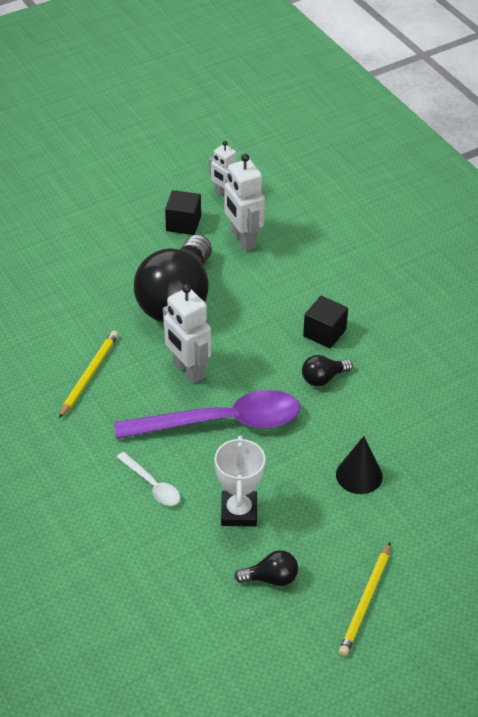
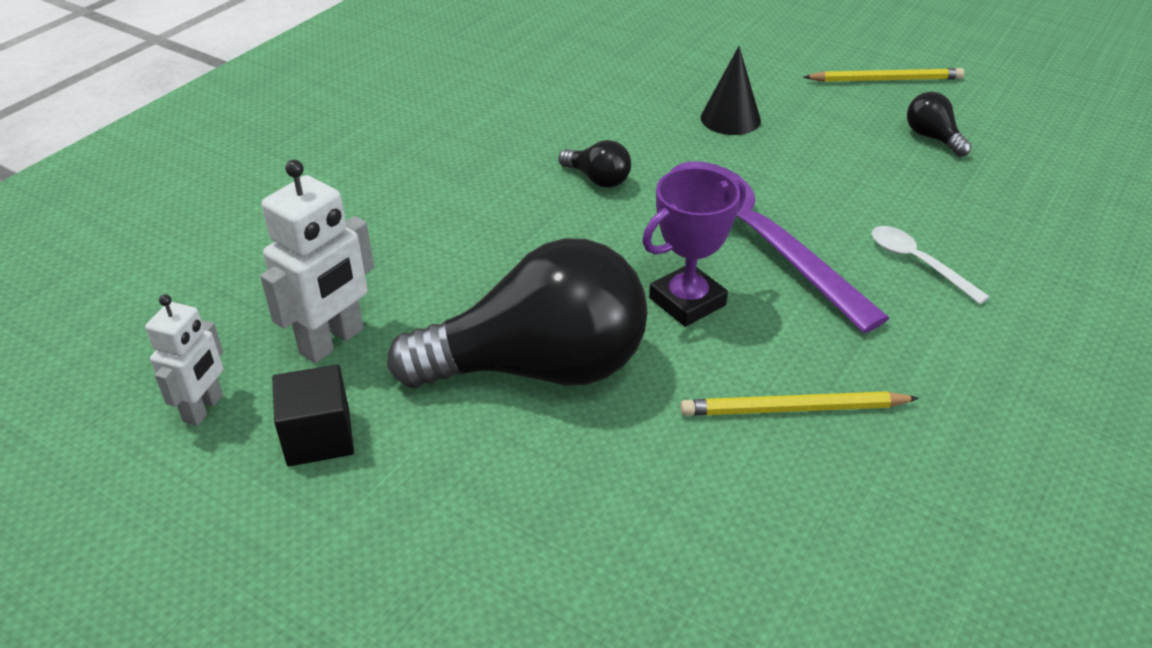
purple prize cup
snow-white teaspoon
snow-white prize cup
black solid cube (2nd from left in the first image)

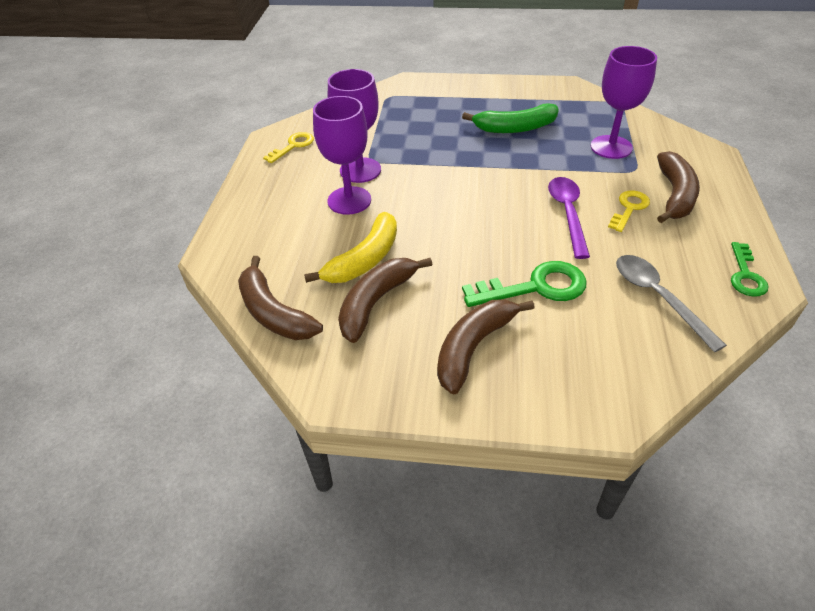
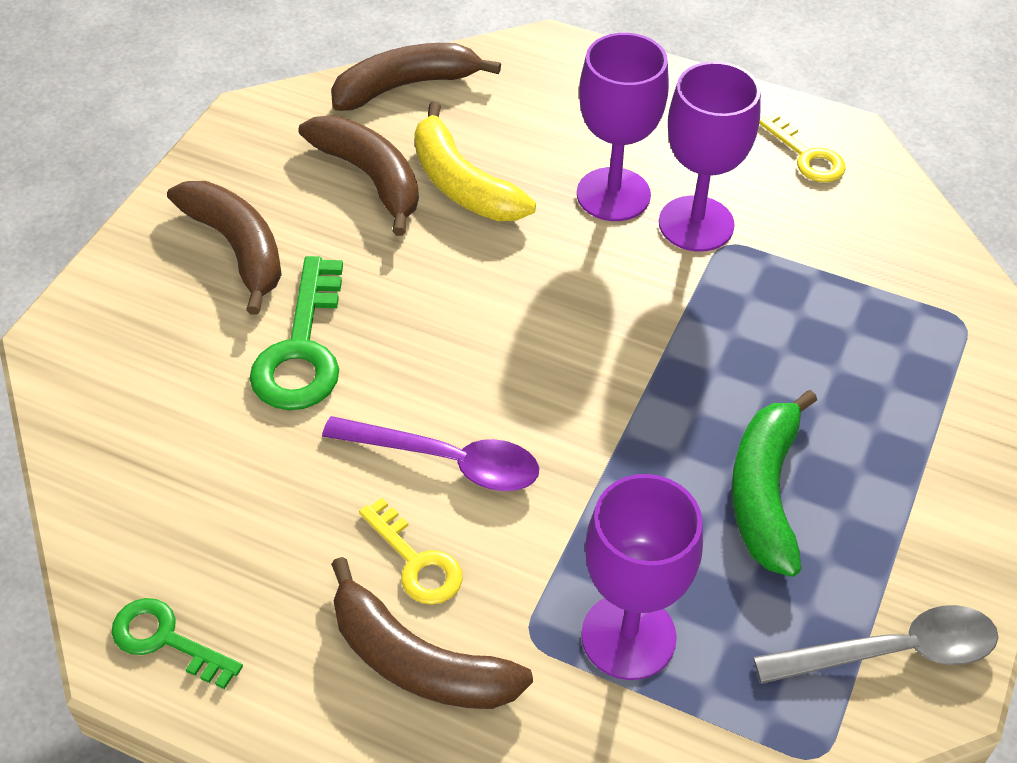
grey teaspoon

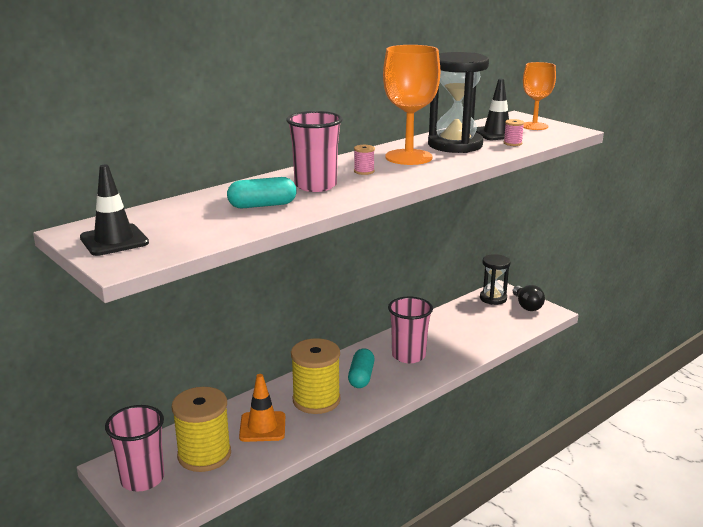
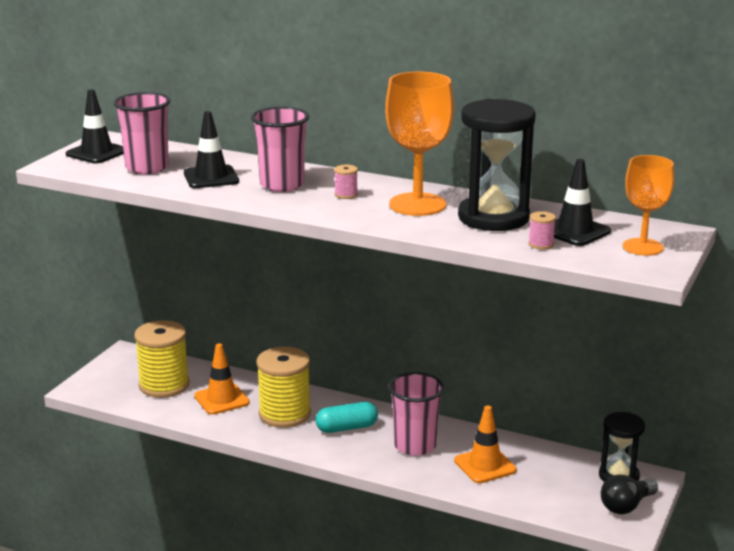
pink tumbler (1st from left)
black road cone (2nd from left)
orange road cone (2nd from left)

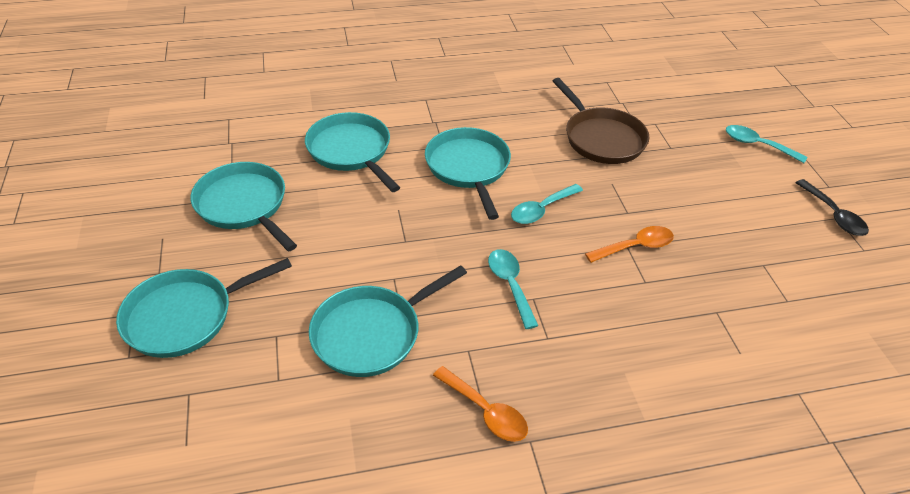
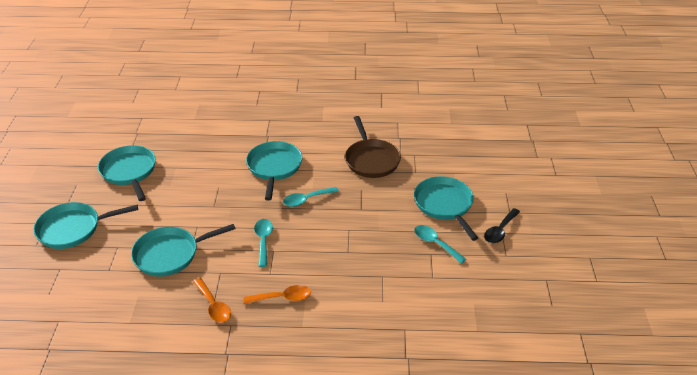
orange teaspoon (2nd from left)
turquoise frying pan (5th from left)
turquoise teaspoon (3rd from left)
black teaspoon

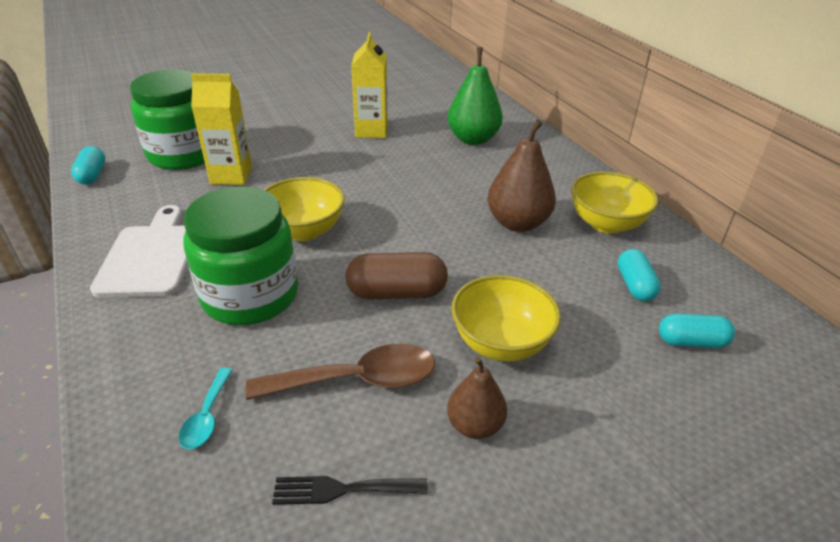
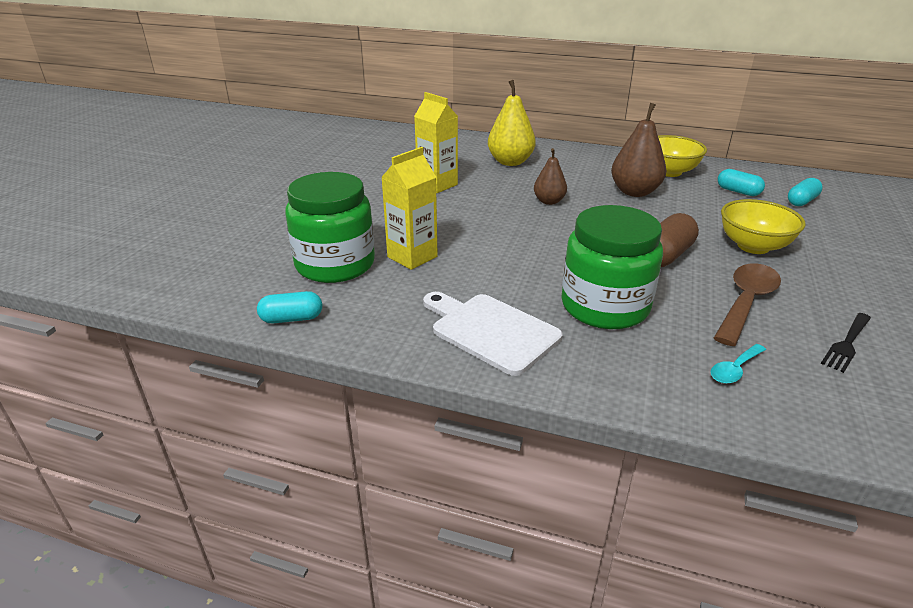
turquoise capsule (1st from left)
yellow pear fruit
russet pear fruit (1st from left)
turquoise teaspoon
yellow deep dish (1st from left in the first image)

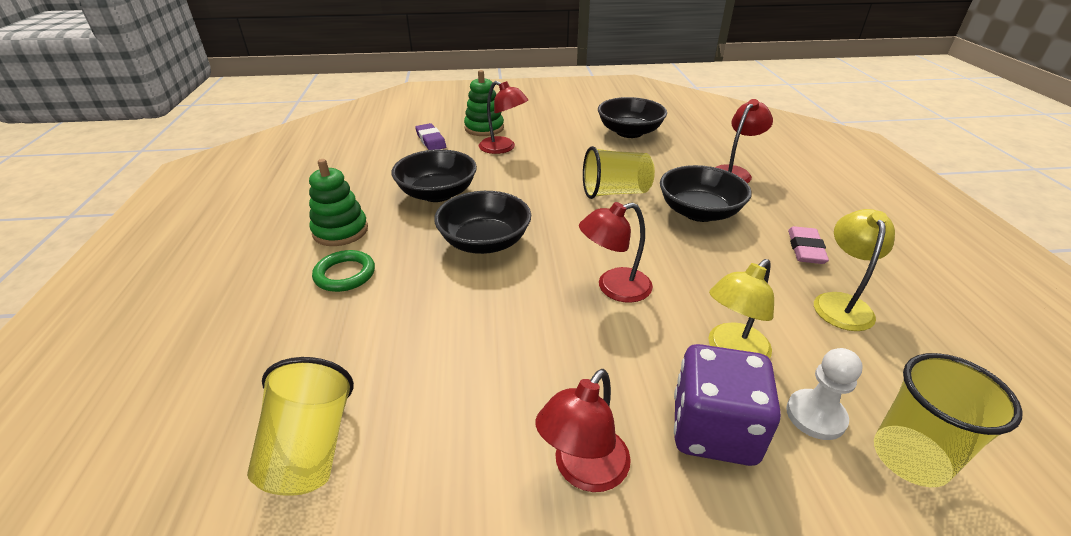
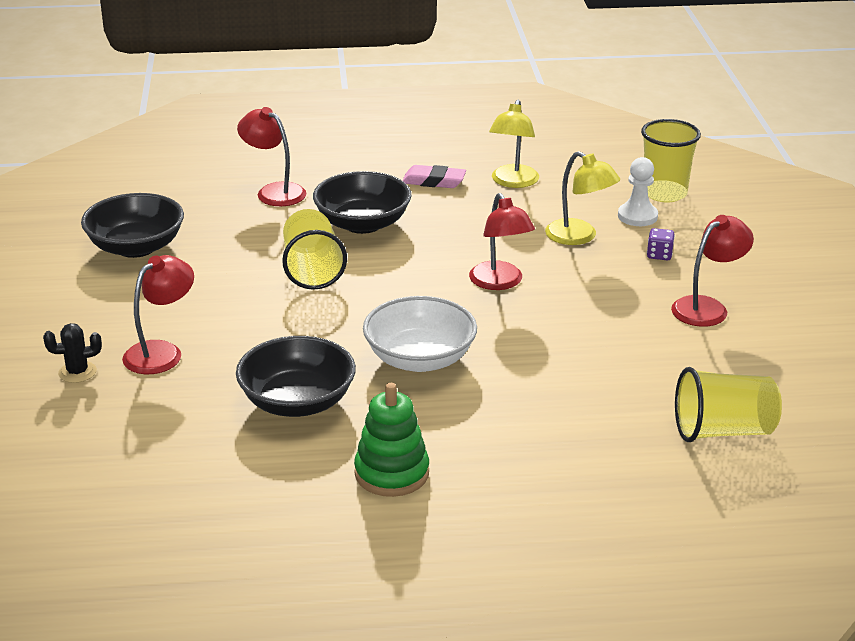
black saguaro cactus
snow-white deep dish
yellow desk lamp (1st from left)
purple game die
red desk lamp (4th from left)
leaf-green hoop
purple pencil eraser

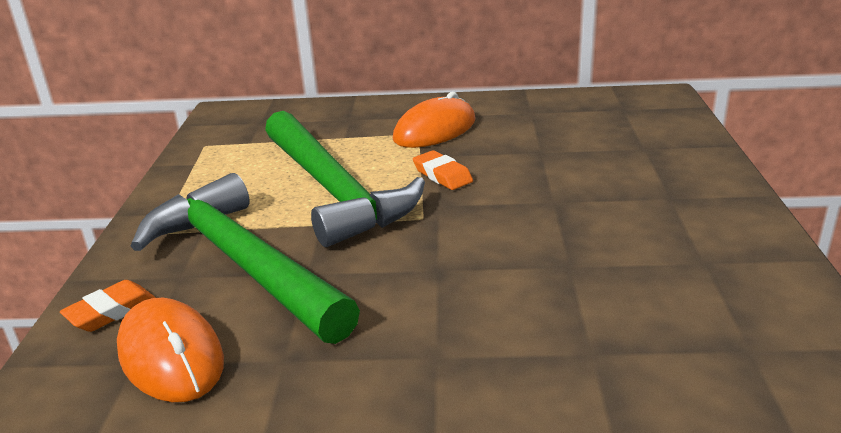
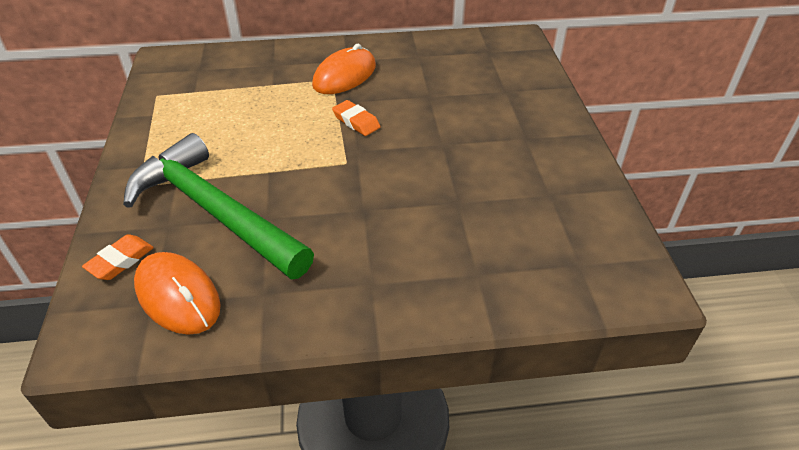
leaf-green carpenter's hammer (2nd from left in the first image)

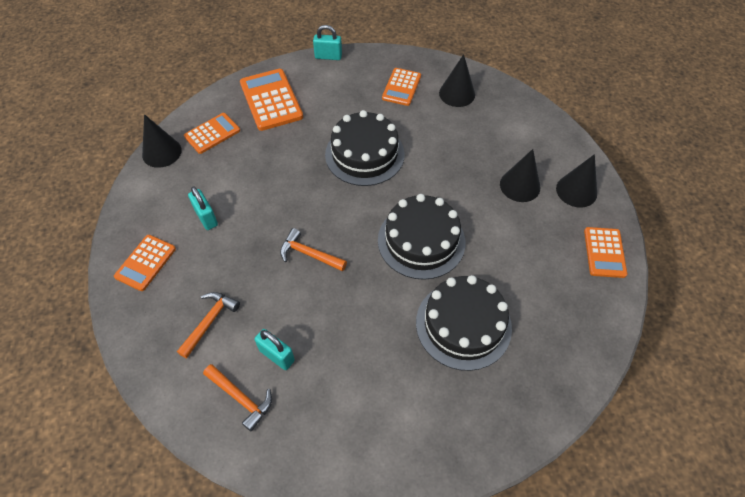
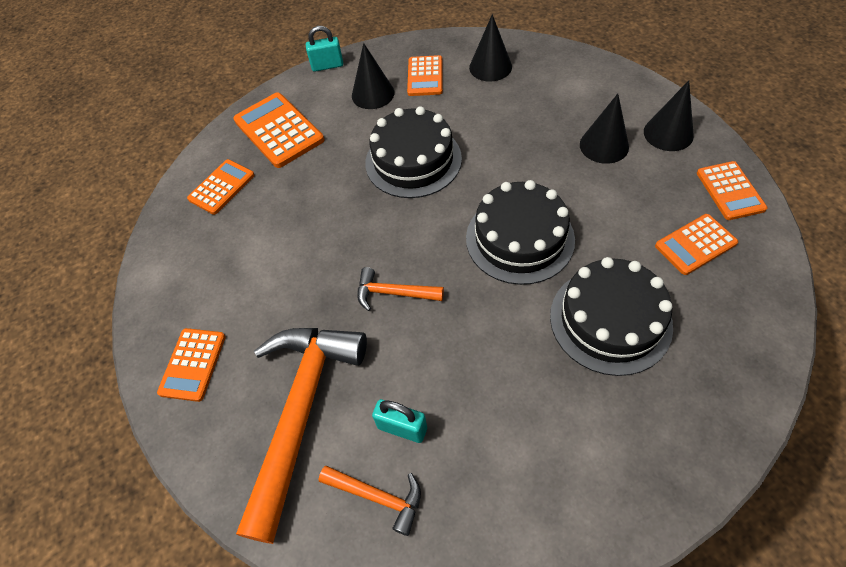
orange carpenter's hammer (1st from left)
black cone (1st from left)
orange calculator (5th from left)
turquoise lock (1st from left in the first image)

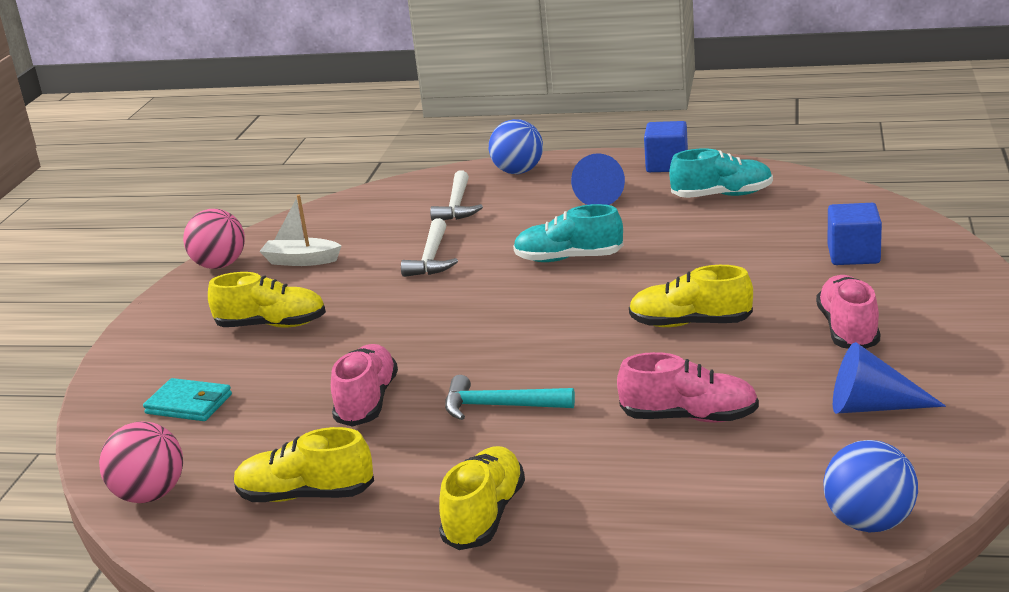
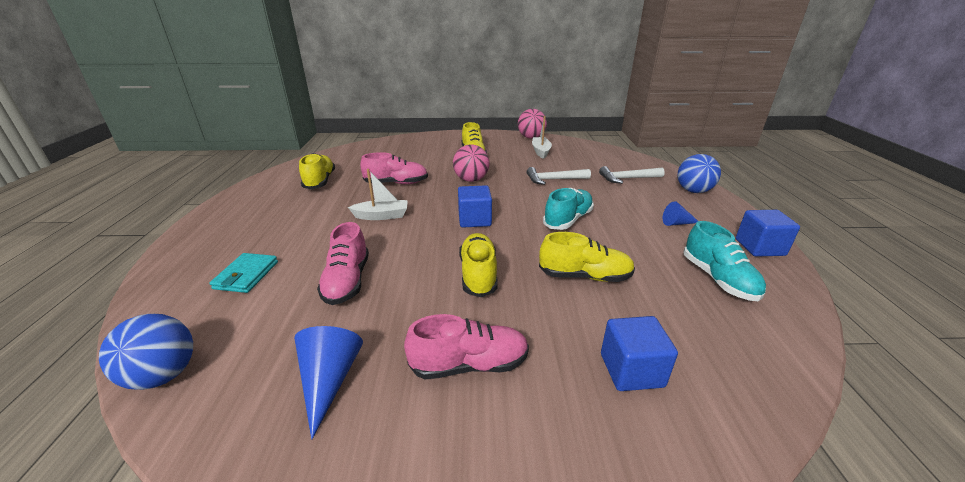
turquoise wallet
snow-white boat (1st from left)
pink play ball (1st from left)
cobalt solid cube (1st from left)
yellow lace-up shoe (4th from left)
turquoise lace-up shoe (1st from left)
cobalt cone (2nd from left)

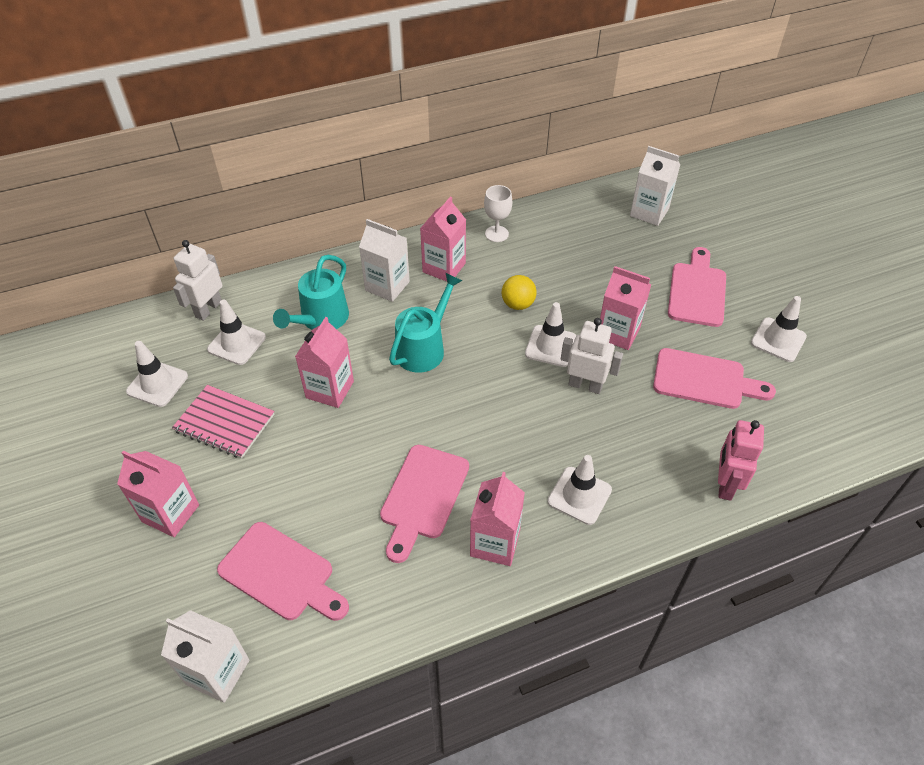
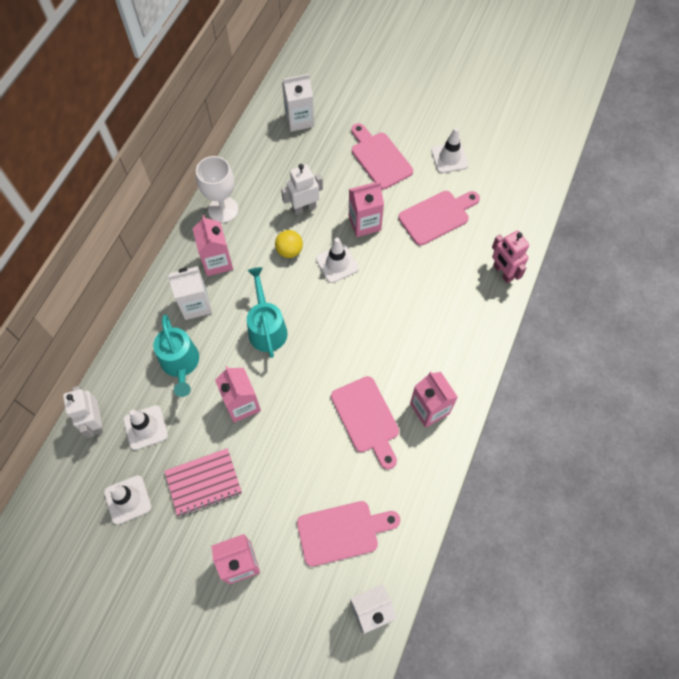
snow-white chalice
snow-white toy robot (2nd from left)
snow-white road cone (4th from left in the first image)

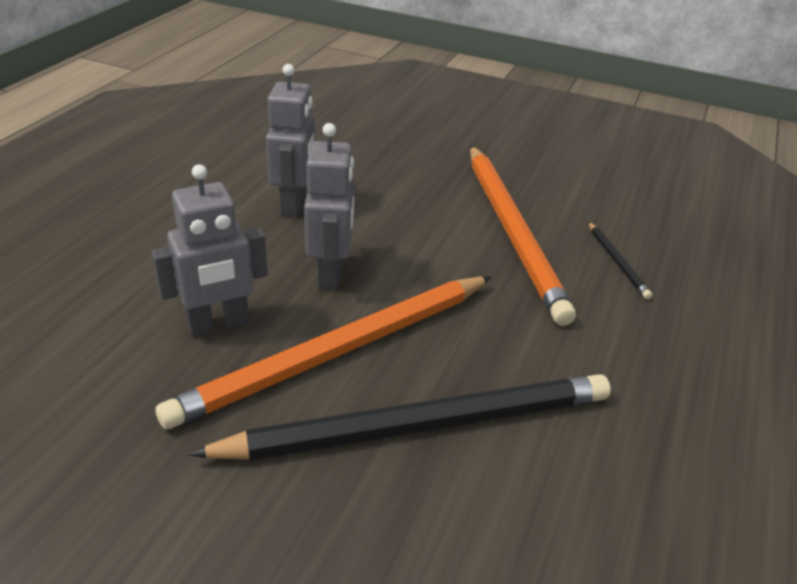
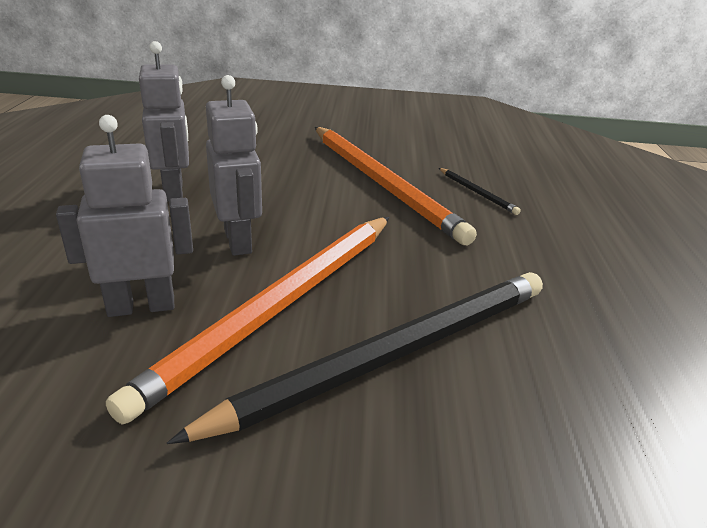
grey toy robot (1st from left)

